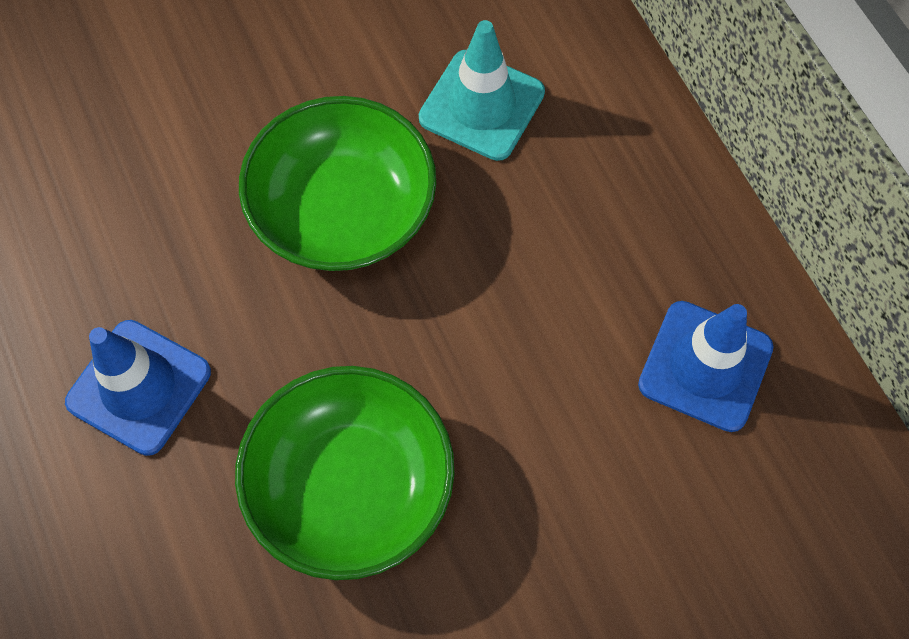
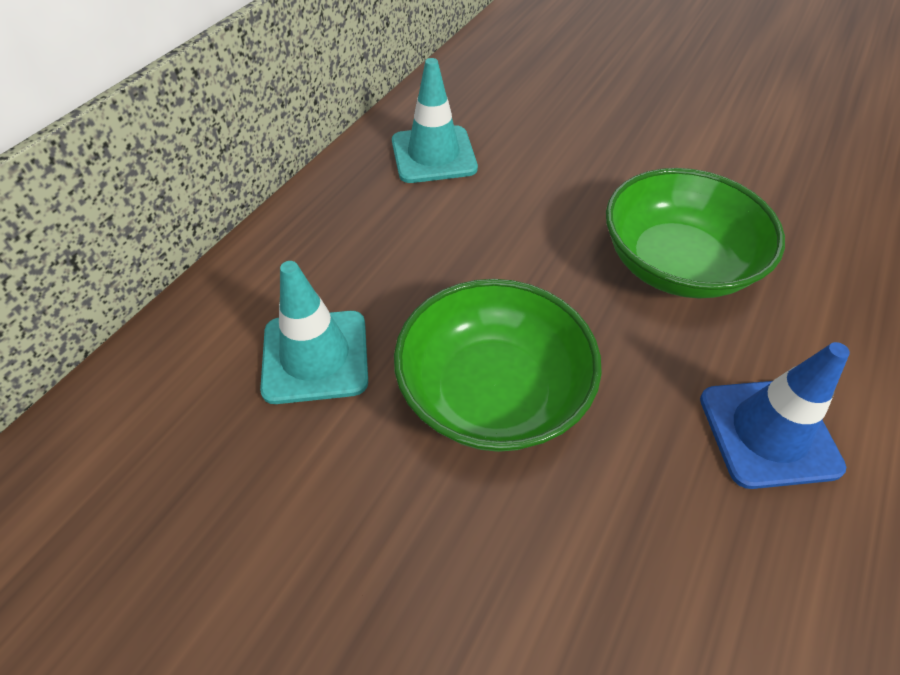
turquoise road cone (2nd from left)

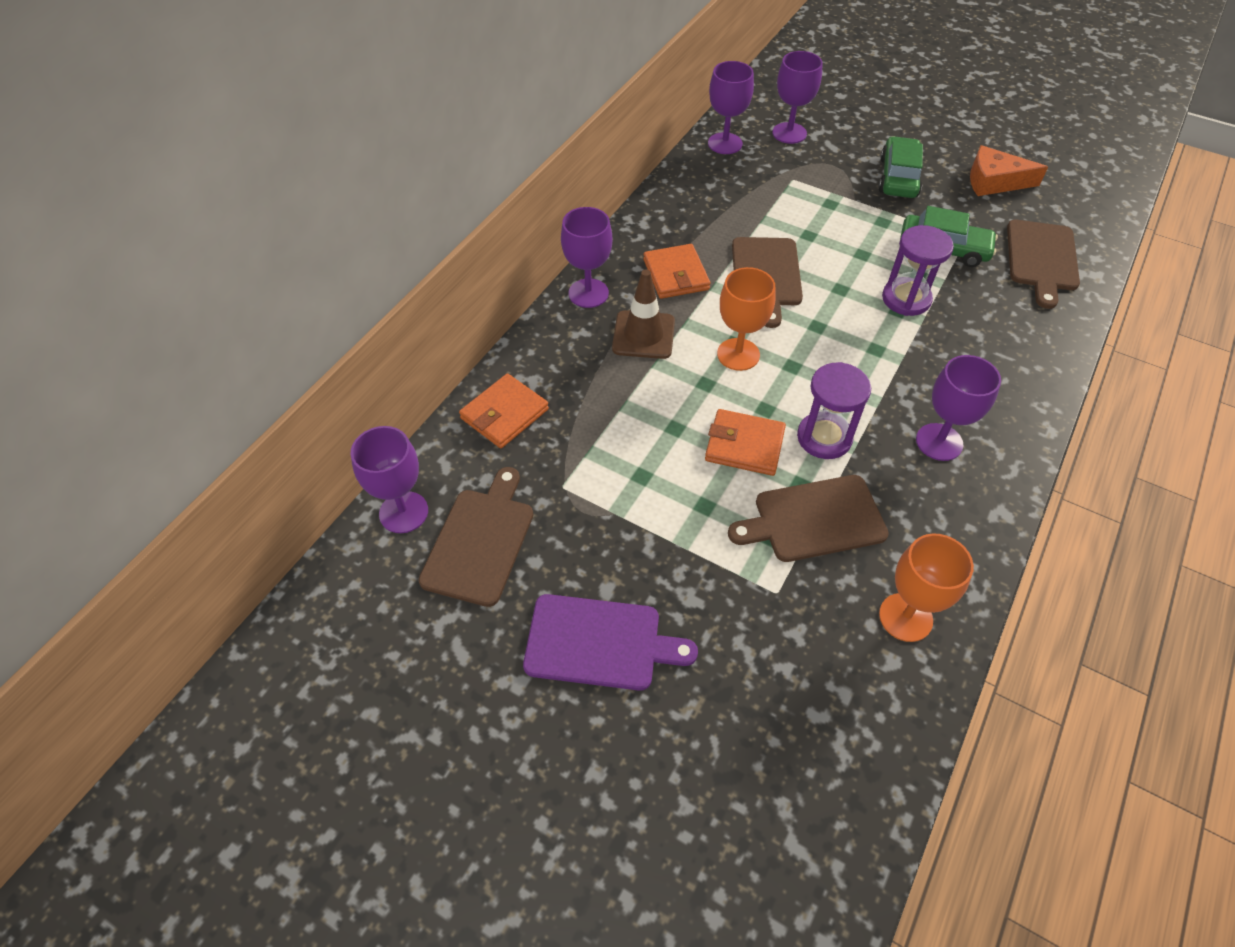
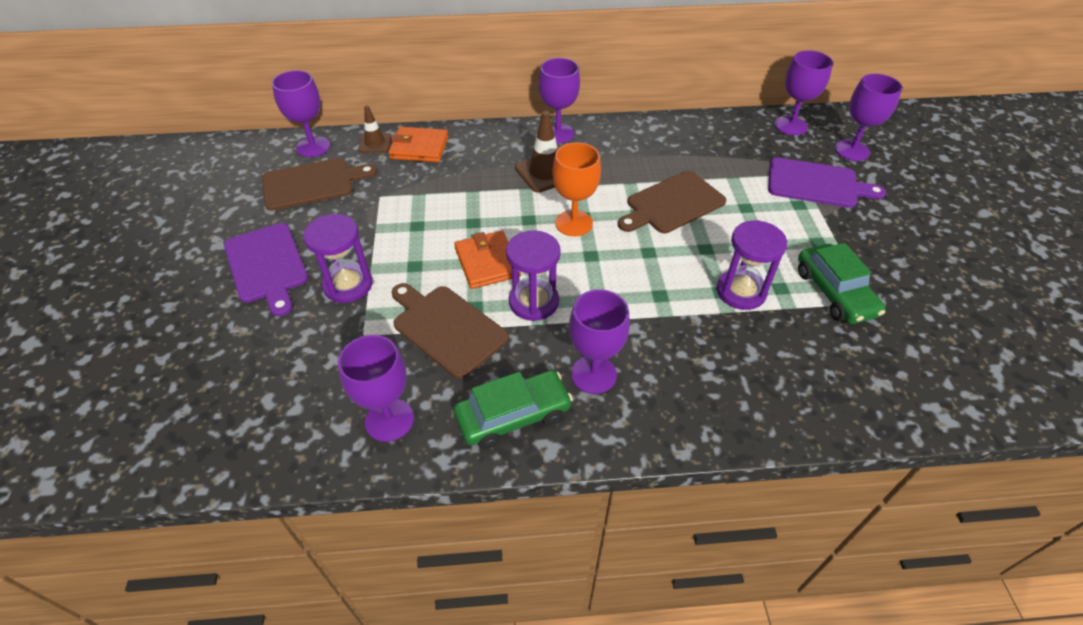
purple sandglass (1st from left)
purple chalice (2nd from left)
russet road cone (1st from left)
leaf-green automobile (1st from left)
purple chopping board (2nd from left)
orange wallet (2nd from left in the first image)
orange cheese
russet chopping board (4th from left in the first image)

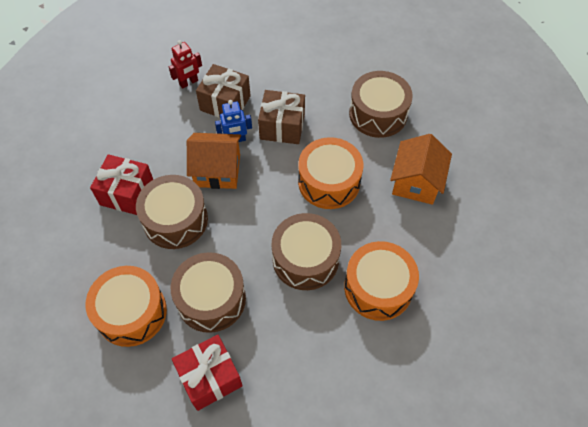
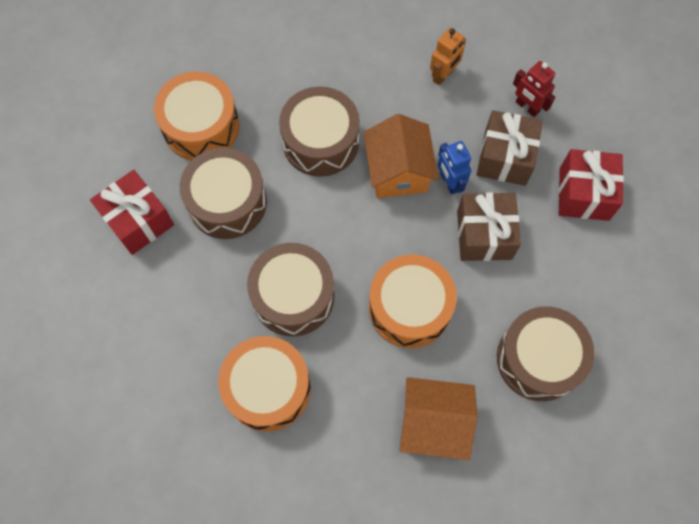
orange toy robot
red wrapped gift (2nd from left)

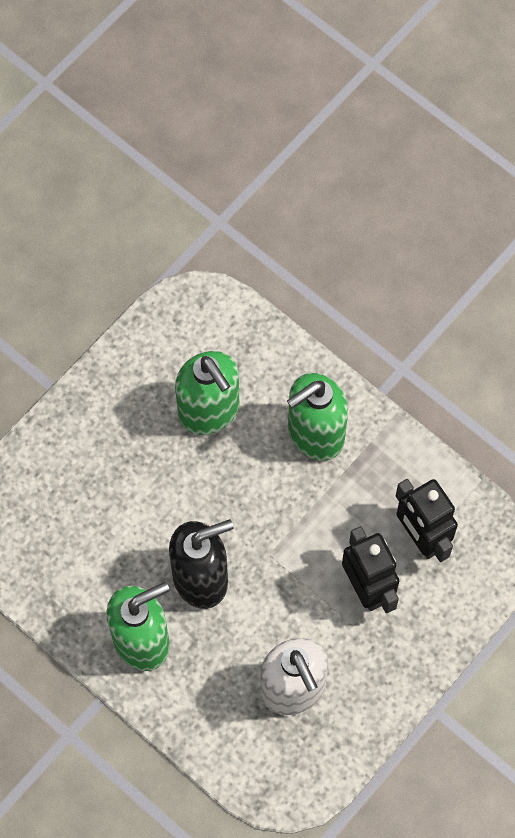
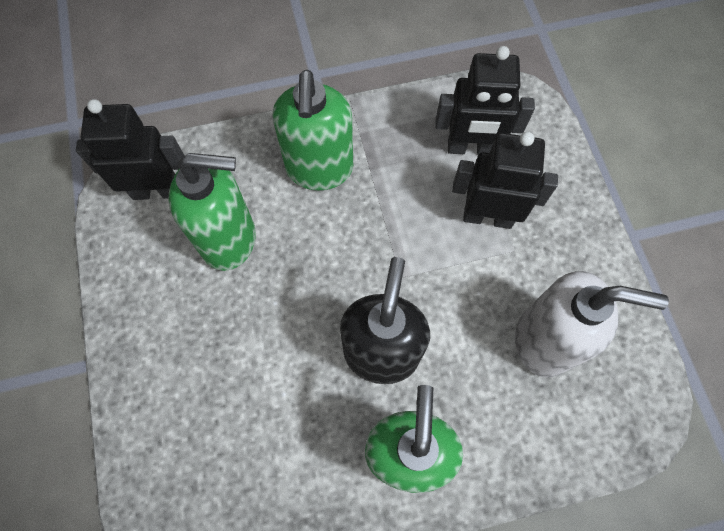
black toy robot (1st from left)

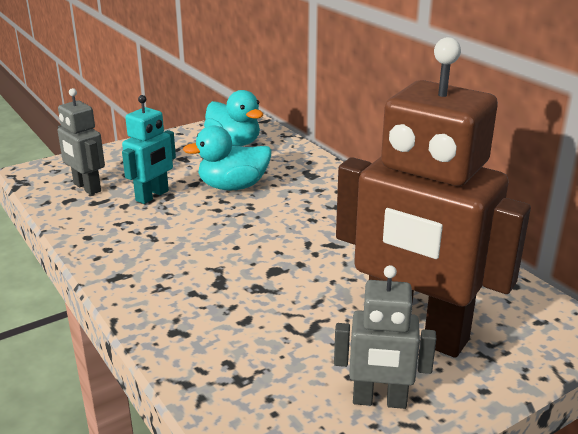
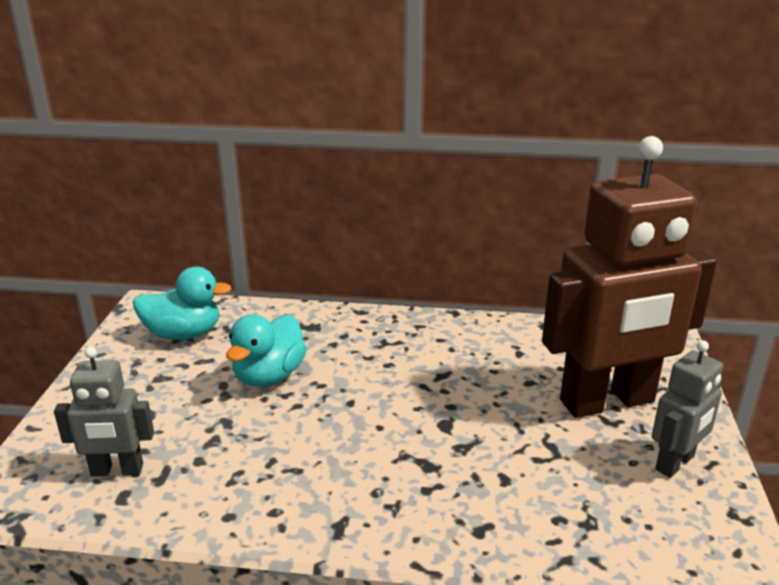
turquoise toy robot

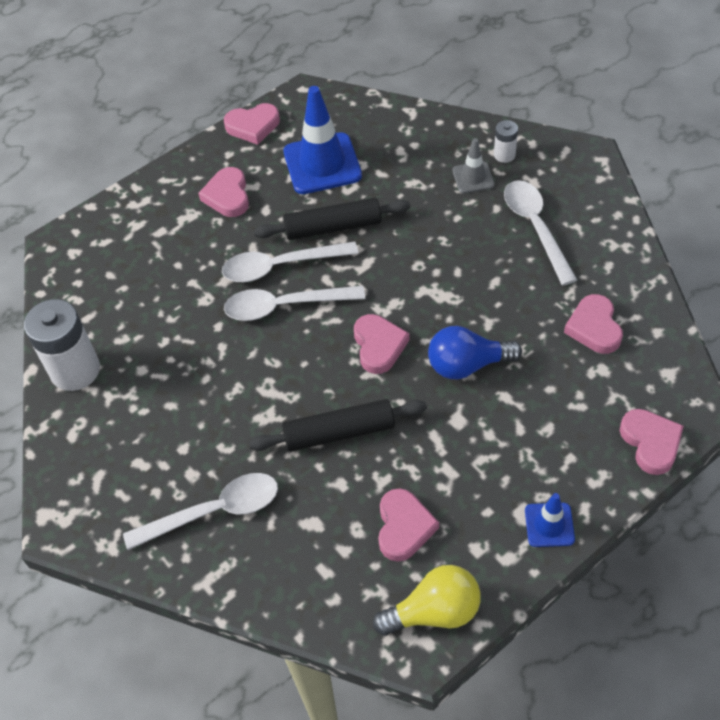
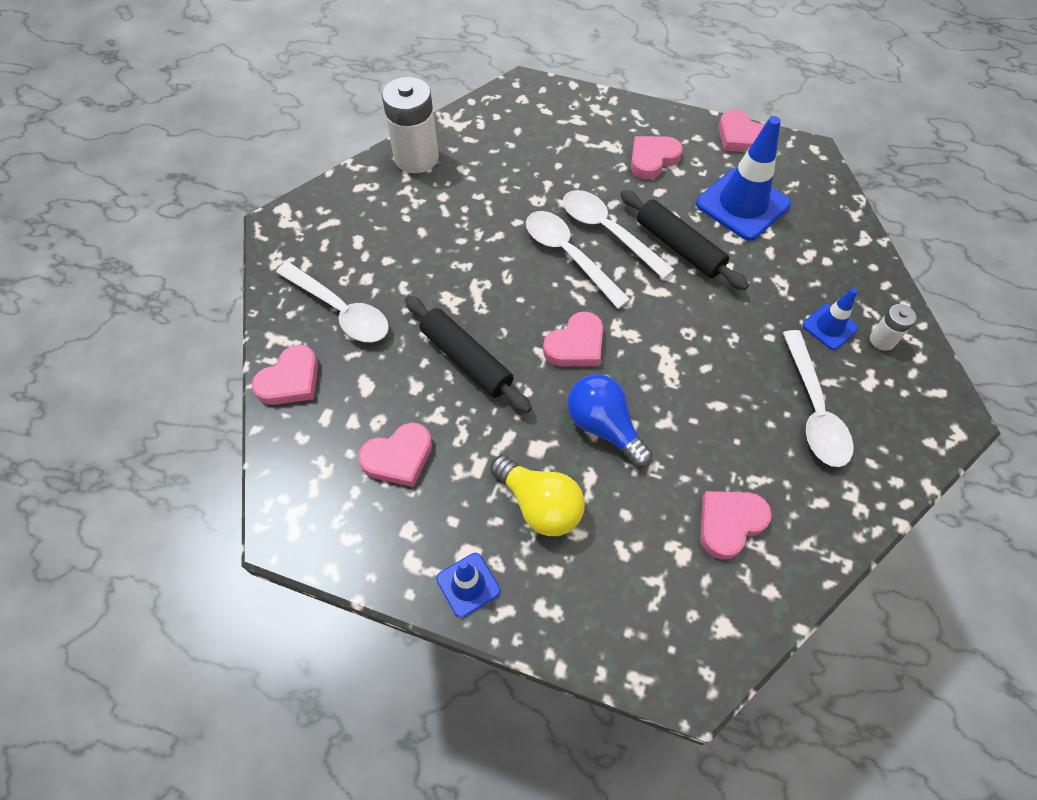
pink heart (1st from left)
yellow light bulb
snow-white teaspoon (4th from left)
cobalt road cone (3rd from left)

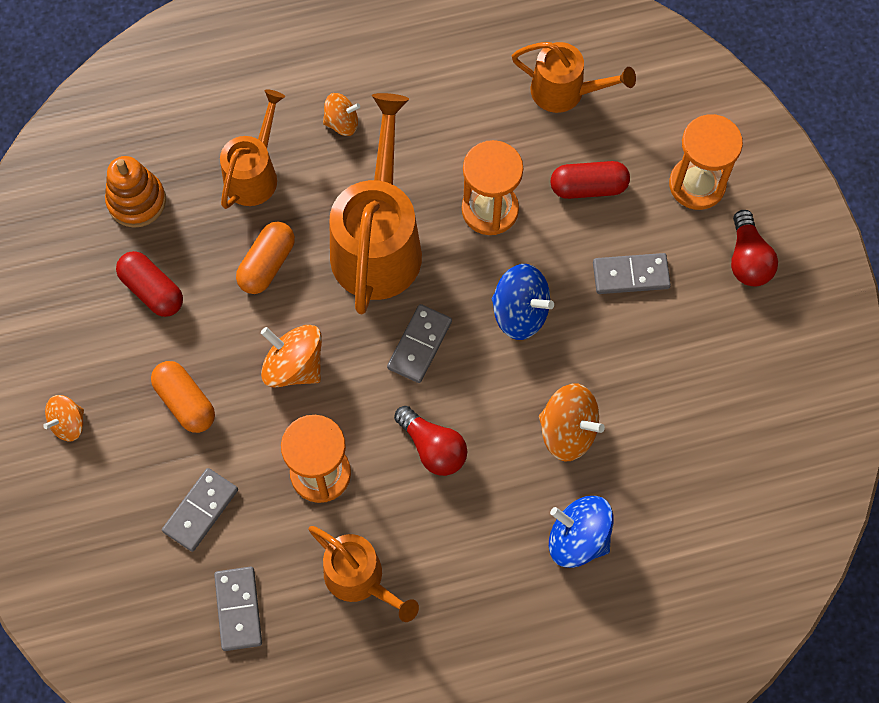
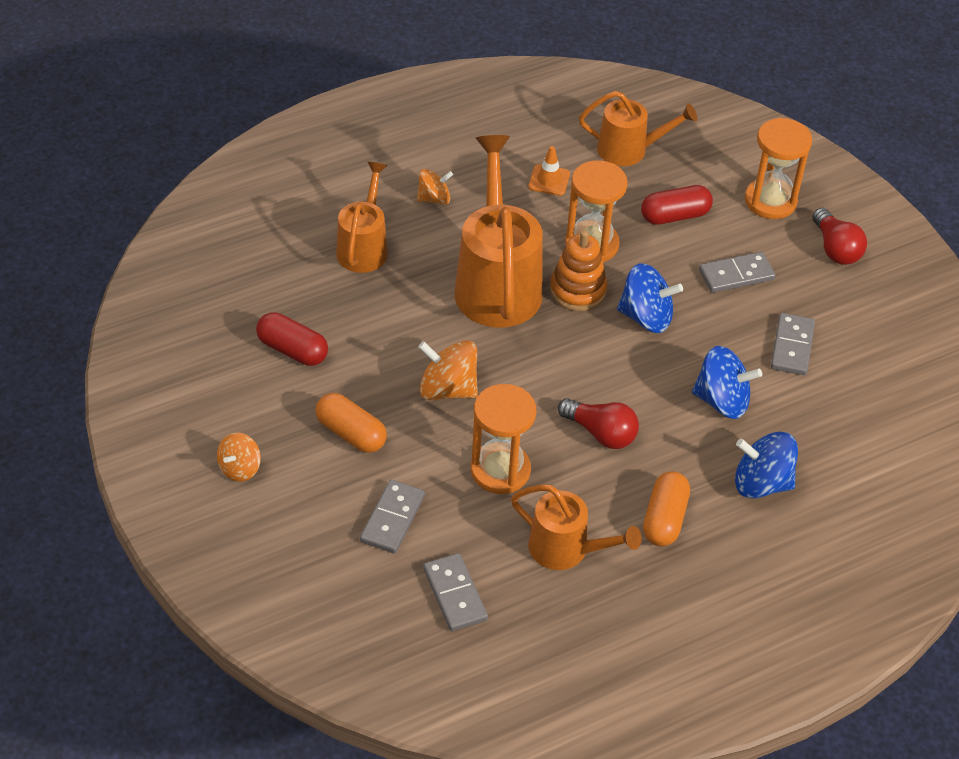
orange road cone
orange stacking rings
orange capsule (2nd from left)
cobalt spinning top (2nd from left)
grey domino tile (4th from left)

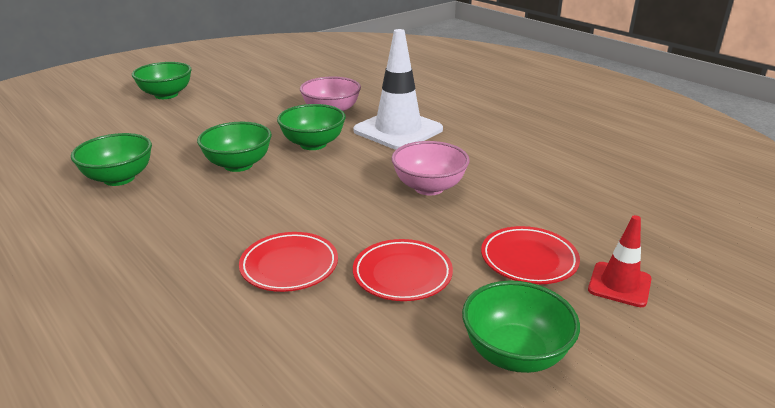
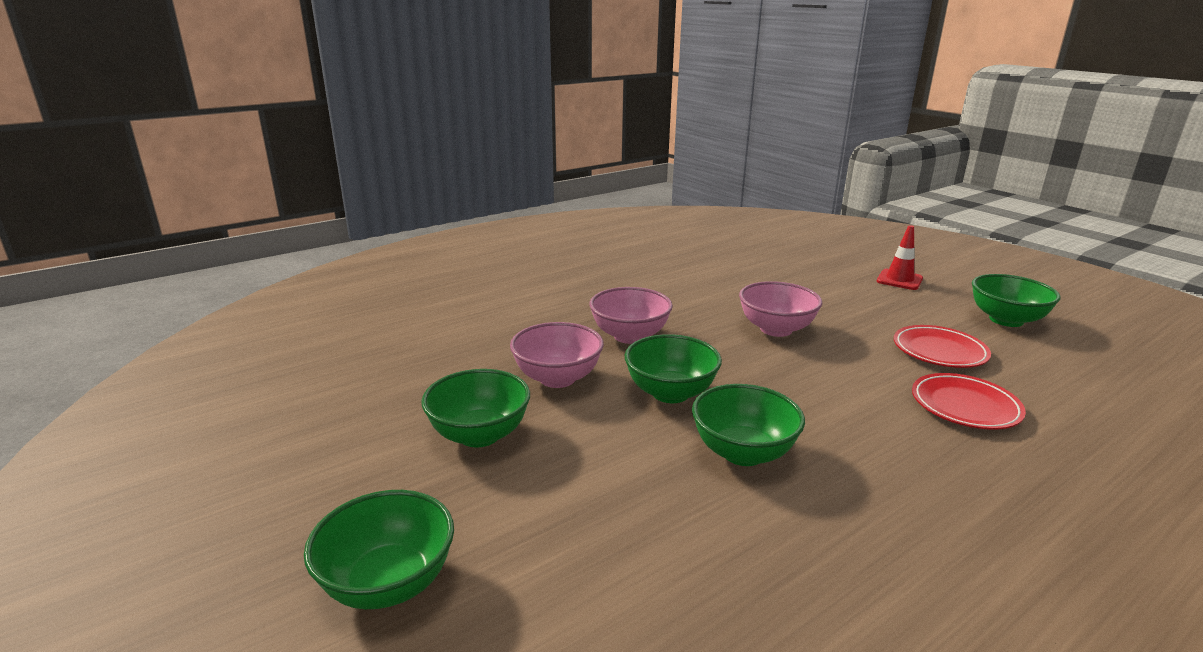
leaf-green deep dish (2nd from left)
pink deep dish (2nd from left)
red dinner plate (3rd from left in the first image)

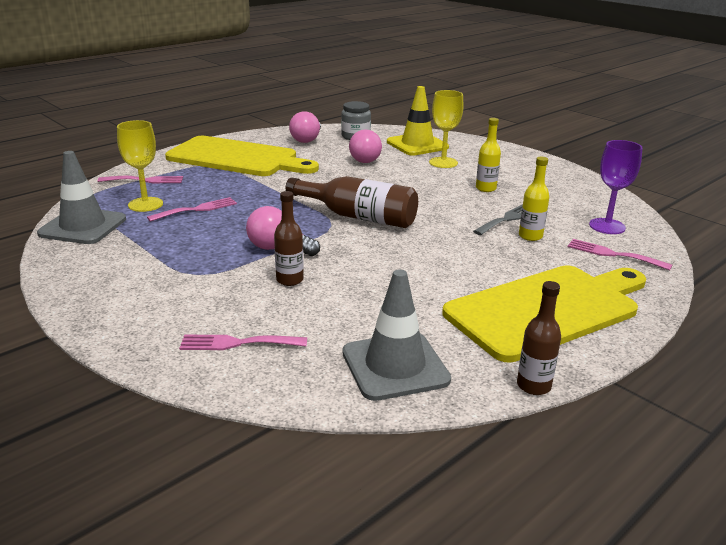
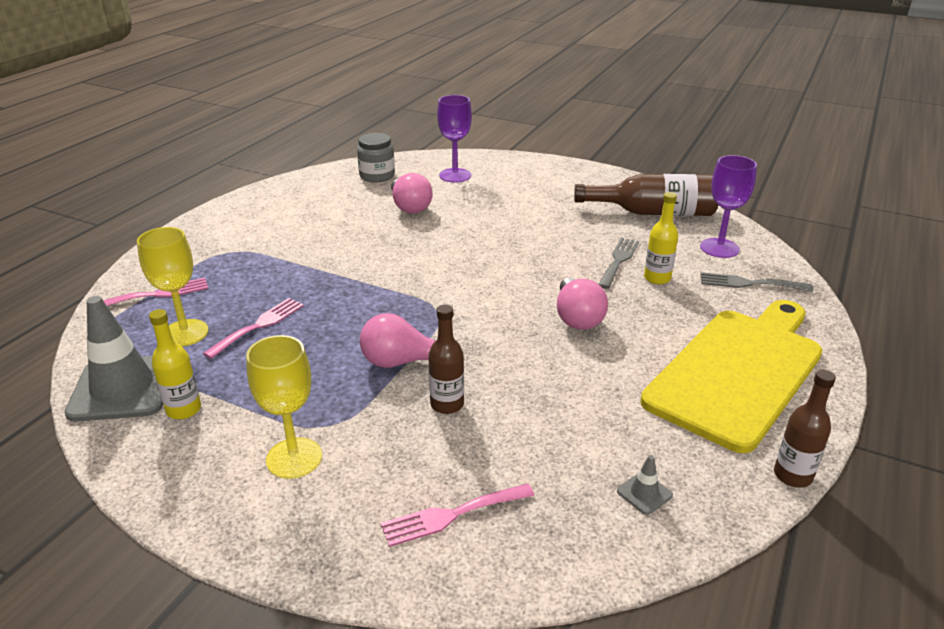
yellow flask (1st from left)
yellow chalice (2nd from left)
purple chalice (1st from left)
pink light bulb (3rd from left)
russet flask (2nd from left)
grey road cone (2nd from left)
grey fork (2nd from left)
yellow chopping board (1st from left in the first image)

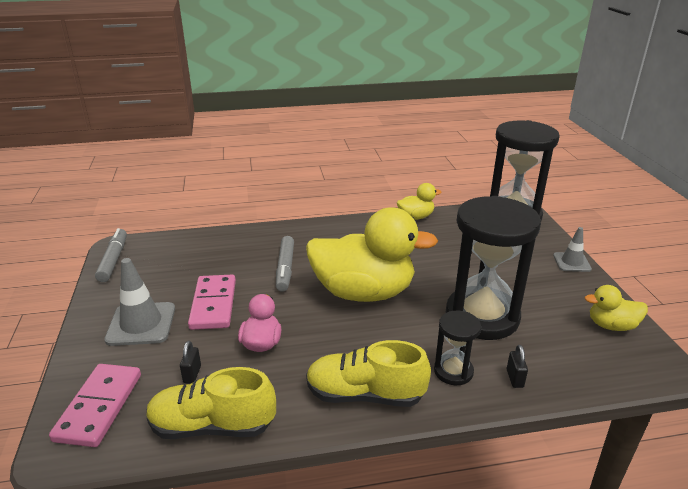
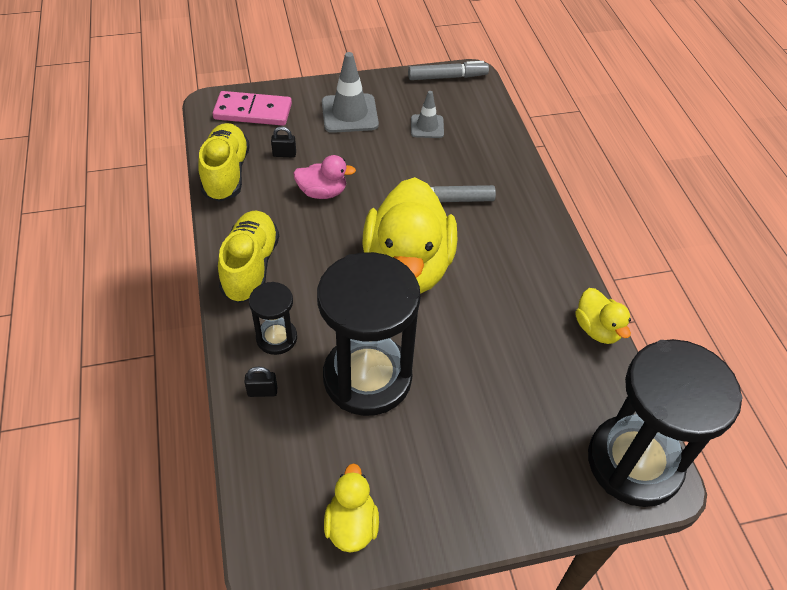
grey road cone (2nd from left)
pink domino tile (2nd from left in the first image)

